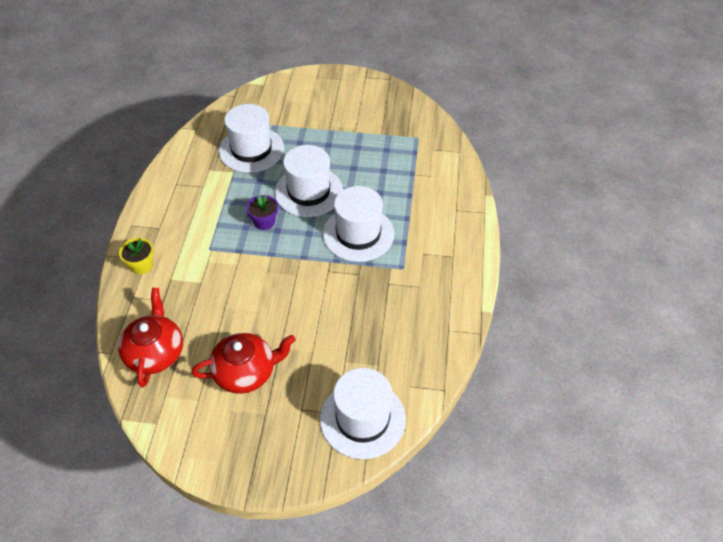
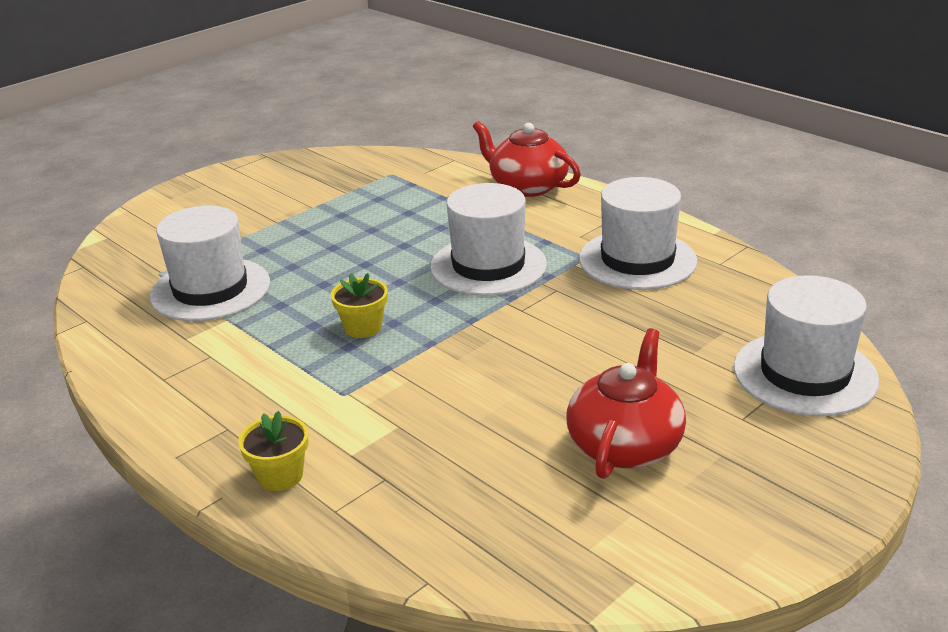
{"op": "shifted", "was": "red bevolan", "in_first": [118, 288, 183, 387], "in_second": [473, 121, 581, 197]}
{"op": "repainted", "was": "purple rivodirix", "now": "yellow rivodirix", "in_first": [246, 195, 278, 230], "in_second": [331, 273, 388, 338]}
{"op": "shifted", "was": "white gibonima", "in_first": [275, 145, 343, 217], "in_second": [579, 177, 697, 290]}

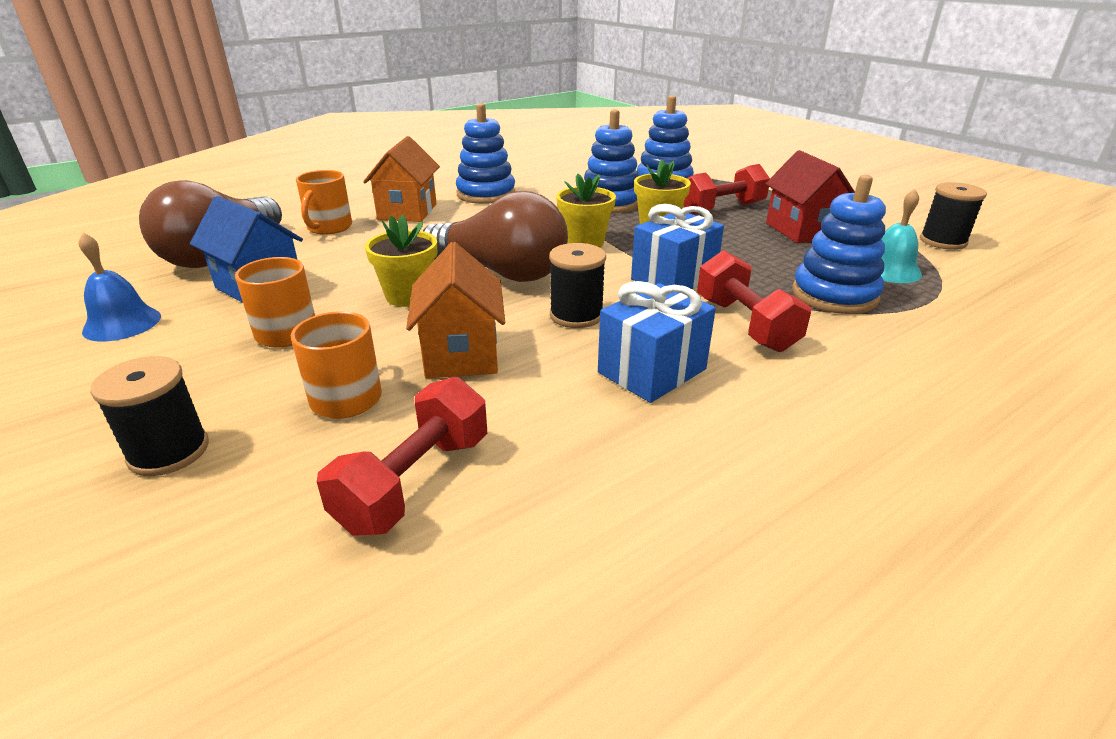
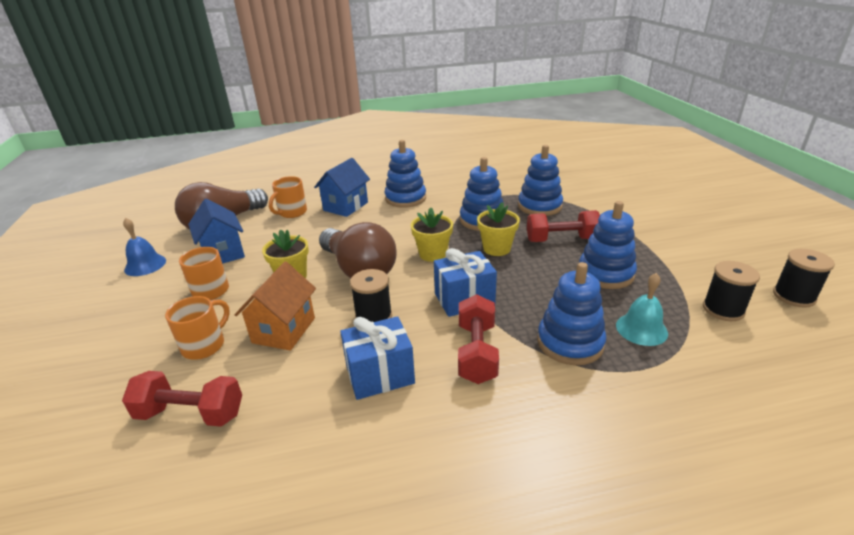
{"op": "shifted", "was": "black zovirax", "in_first": [90, 356, 209, 476], "in_second": [773, 249, 835, 308]}
{"op": "rotated", "was": "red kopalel", "in_first": [317, 377, 487, 536], "in_second": [122, 371, 242, 427], "clockwise": 45}
{"op": "repainted", "was": "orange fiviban", "now": "blue fiviban", "in_first": [363, 136, 440, 222], "in_second": [314, 158, 370, 217]}
{"op": "swapped", "was": "red fiviban", "now": "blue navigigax", "in_first": [766, 150, 855, 243], "in_second": [579, 201, 637, 289]}

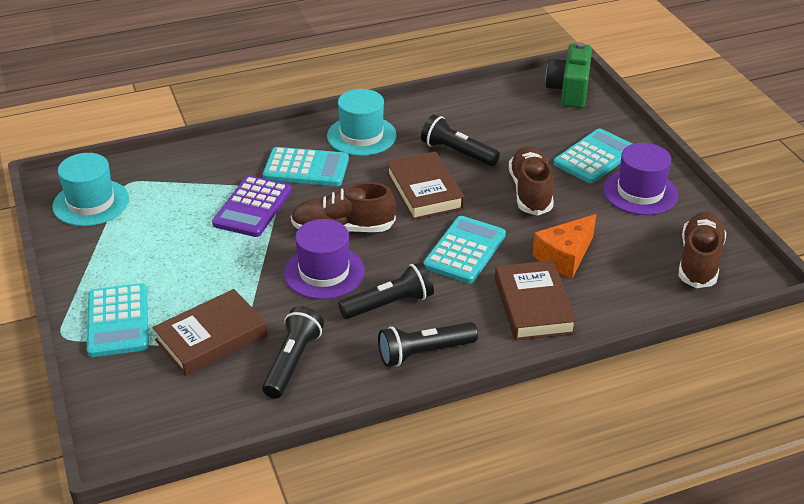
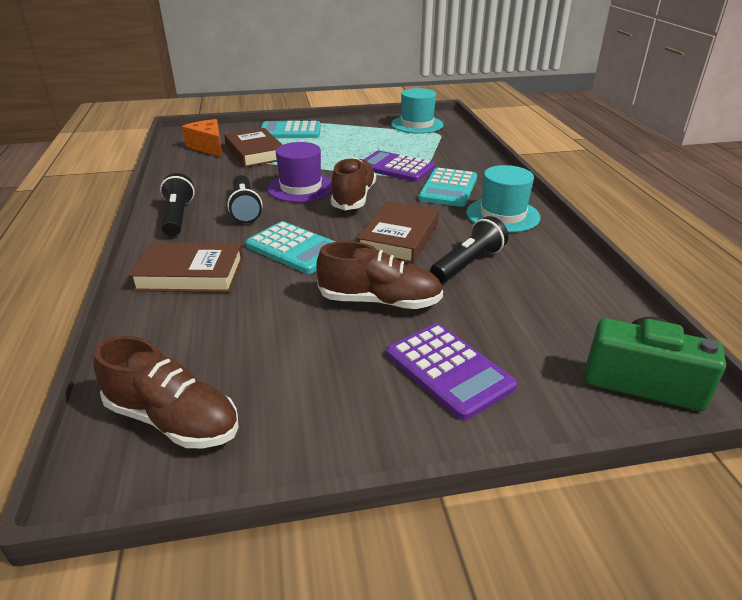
{"op": "gone", "was": "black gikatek", "in_first": [262, 306, 324, 399]}
{"op": "rotated", "was": "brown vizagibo", "in_first": [386, 151, 465, 220], "in_second": [357, 201, 439, 264], "clockwise": -60}
{"op": "shifted", "was": "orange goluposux", "in_first": [533, 214, 596, 278], "in_second": [182, 119, 222, 158]}
{"op": "repainted", "was": "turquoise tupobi", "now": "purple tupobi", "in_first": [554, 128, 632, 183], "in_second": [386, 323, 517, 420]}
{"op": "gone", "was": "purple gibonima", "in_first": [603, 143, 678, 215]}

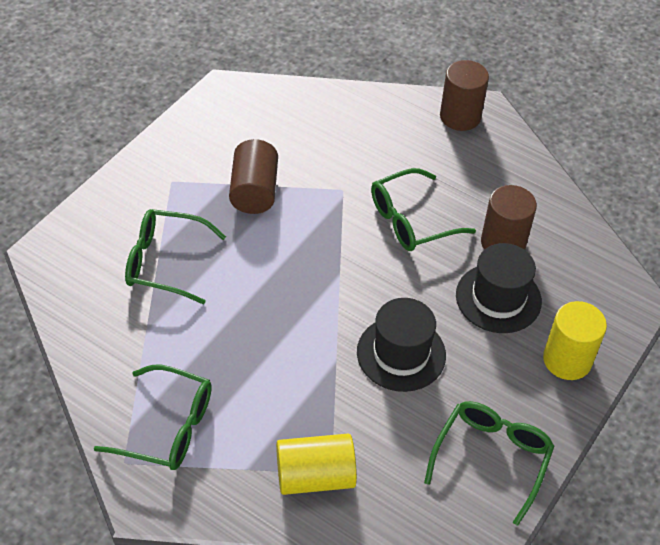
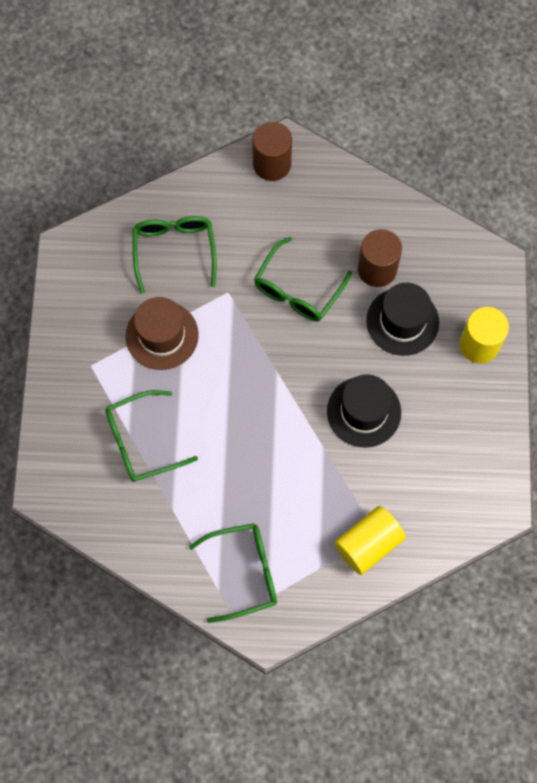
{"op": "swapped", "was": "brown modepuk", "now": "brown gibonima", "in_first": [229, 139, 278, 214], "in_second": [126, 297, 199, 370]}
{"op": "shifted", "was": "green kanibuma", "in_first": [424, 401, 554, 526], "in_second": [133, 216, 217, 294]}

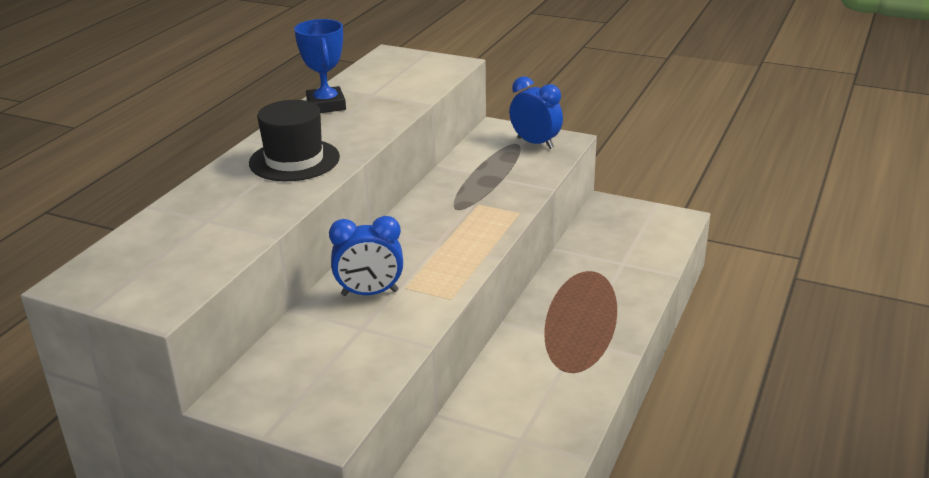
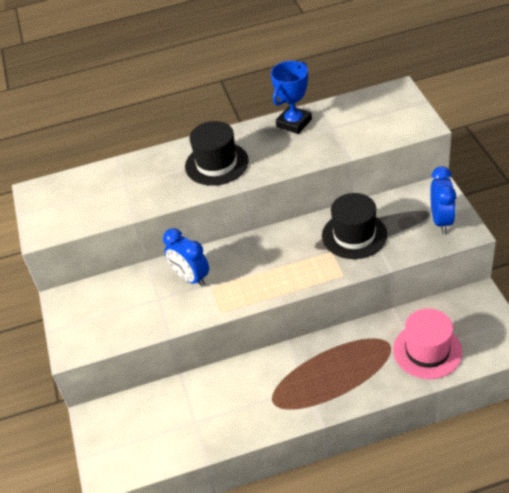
{"op": "new", "now": "black gibonima", "in_second": [322, 193, 387, 259]}
{"op": "new", "now": "pink gibonima", "in_second": [393, 309, 463, 379]}

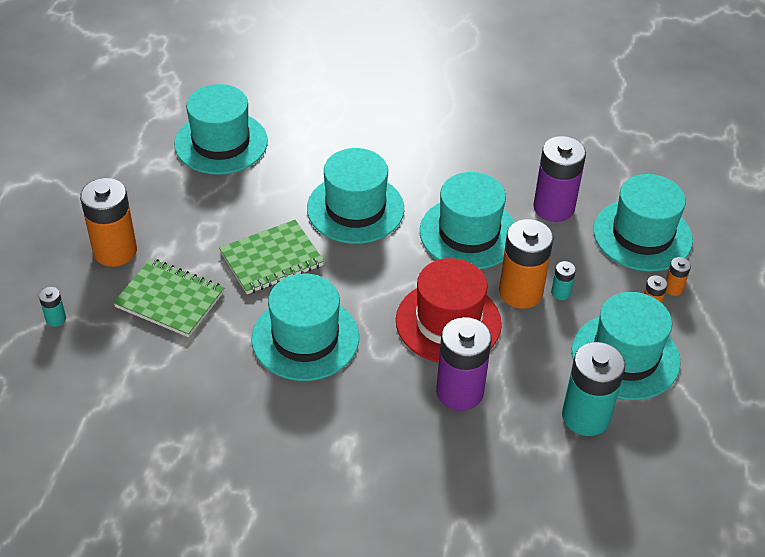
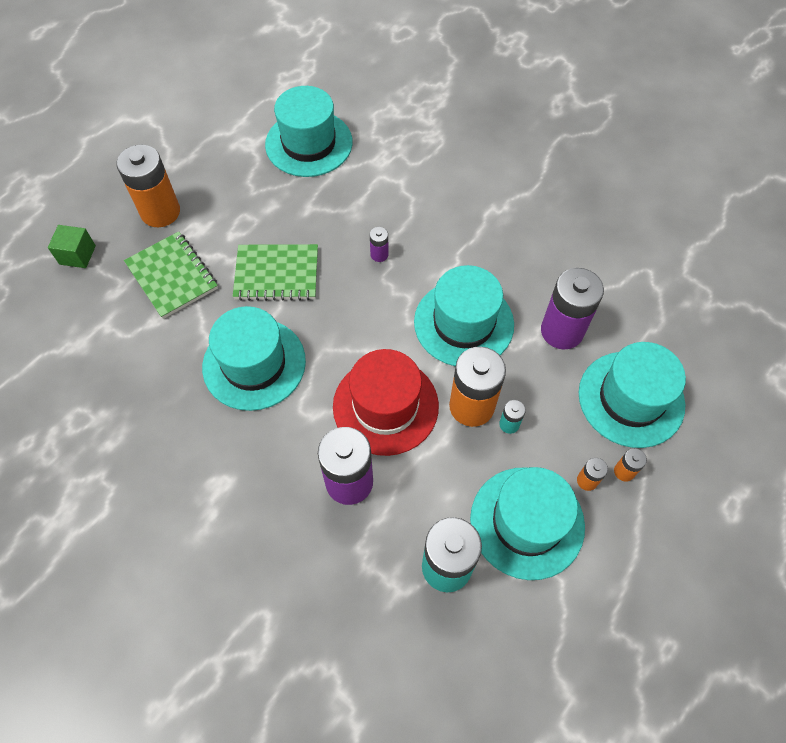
{"op": "swapped", "was": "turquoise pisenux", "now": "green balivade", "in_first": [39, 287, 66, 327], "in_second": [48, 225, 96, 268]}
{"op": "swapped", "was": "turquoise gibonima", "now": "purple pisenux", "in_first": [307, 148, 404, 244], "in_second": [370, 227, 388, 262]}

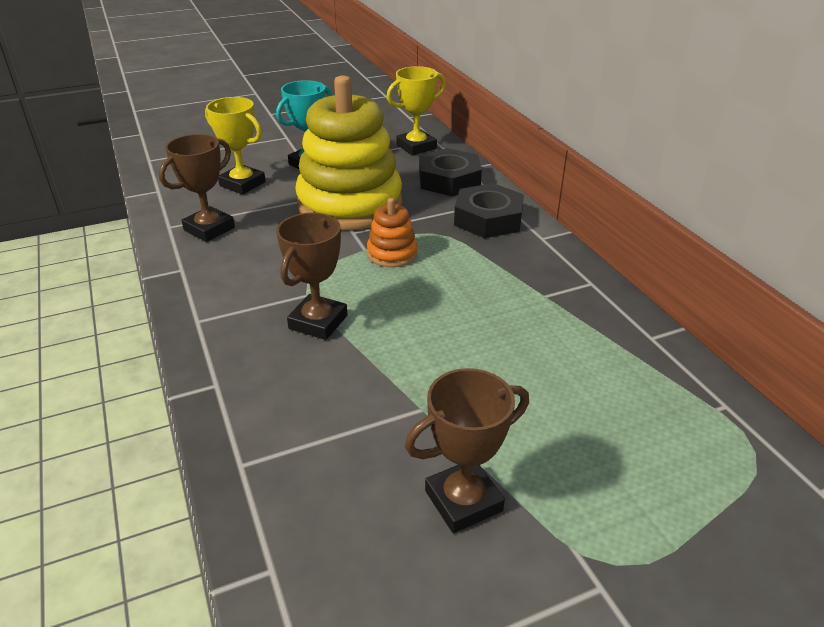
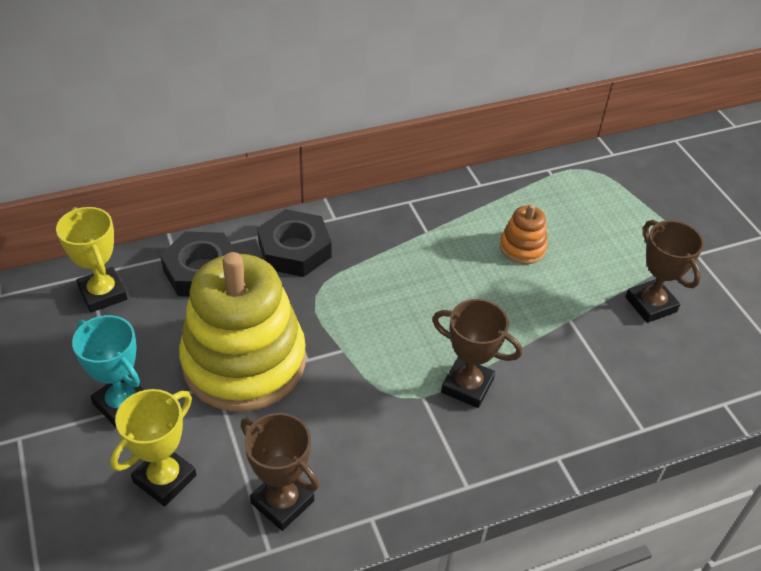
{"op": "shifted", "was": "orange navigigax", "in_first": [367, 198, 417, 267], "in_second": [500, 204, 548, 264]}

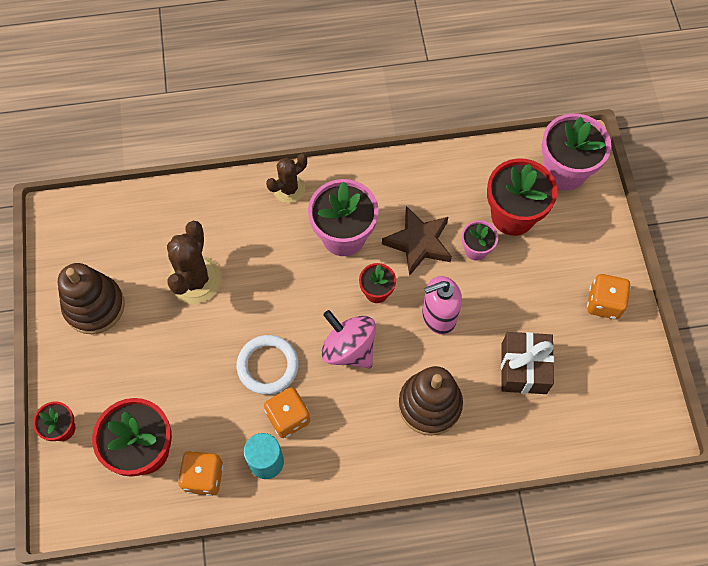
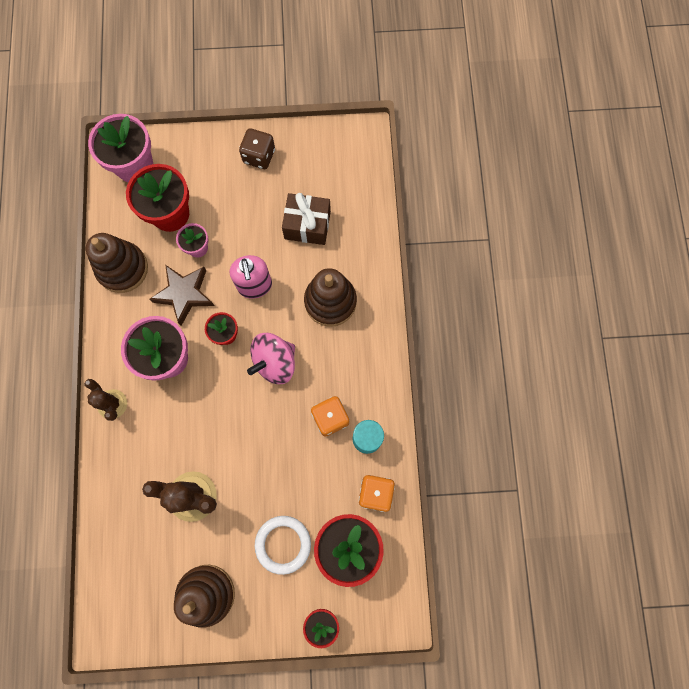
{"op": "shifted", "was": "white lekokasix", "in_first": [237, 335, 299, 395], "in_second": [255, 516, 311, 575]}
{"op": "repainted", "was": "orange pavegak", "now": "brown pavegak", "in_first": [587, 274, 631, 319], "in_second": [239, 128, 275, 169]}
{"op": "new", "now": "brown navigigax", "in_second": [86, 233, 148, 293]}

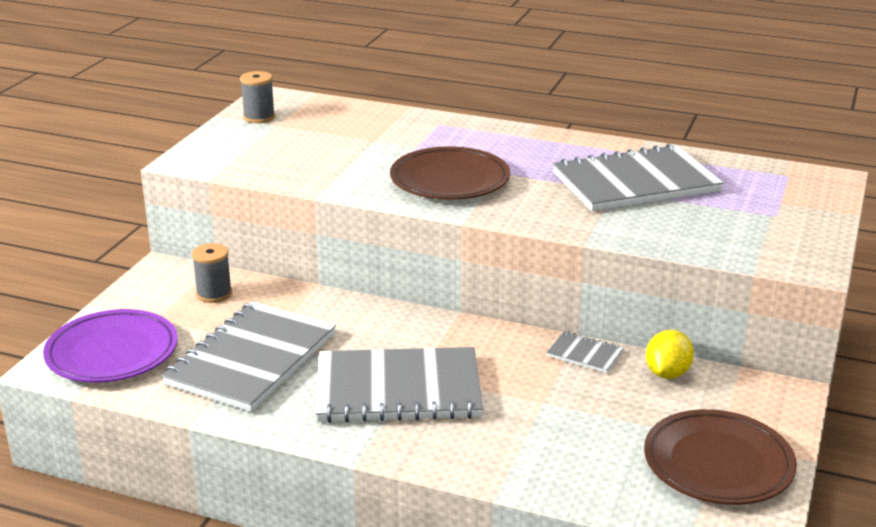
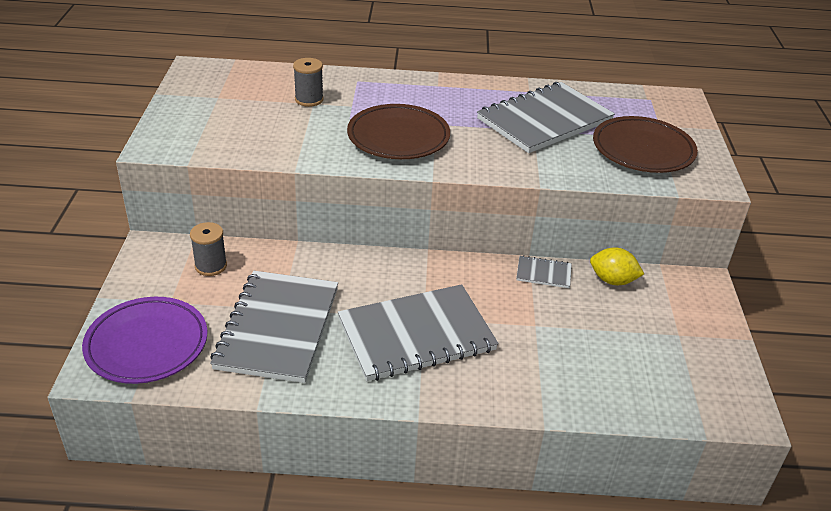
{"op": "shifted", "was": "grey zovirax", "in_first": [240, 71, 275, 123], "in_second": [293, 58, 324, 107]}
{"op": "shifted", "was": "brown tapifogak", "in_first": [644, 409, 797, 505], "in_second": [593, 116, 698, 173]}
{"op": "rotated", "was": "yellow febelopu", "in_first": [646, 330, 694, 379], "in_second": [590, 247, 644, 285], "clockwise": -75}

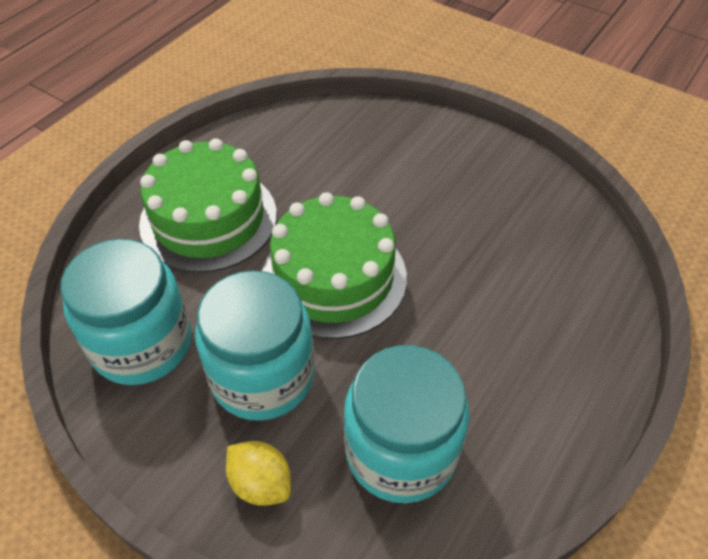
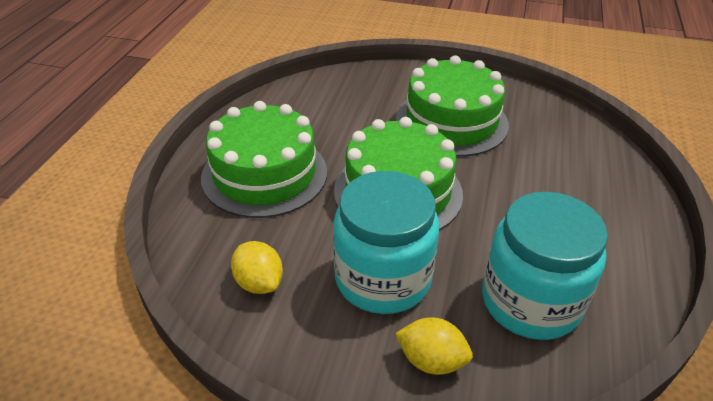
{"op": "swapped", "was": "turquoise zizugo", "now": "yellow febelopu", "in_first": [60, 239, 191, 385], "in_second": [231, 241, 283, 294]}
{"op": "new", "now": "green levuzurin", "in_second": [396, 55, 509, 157]}

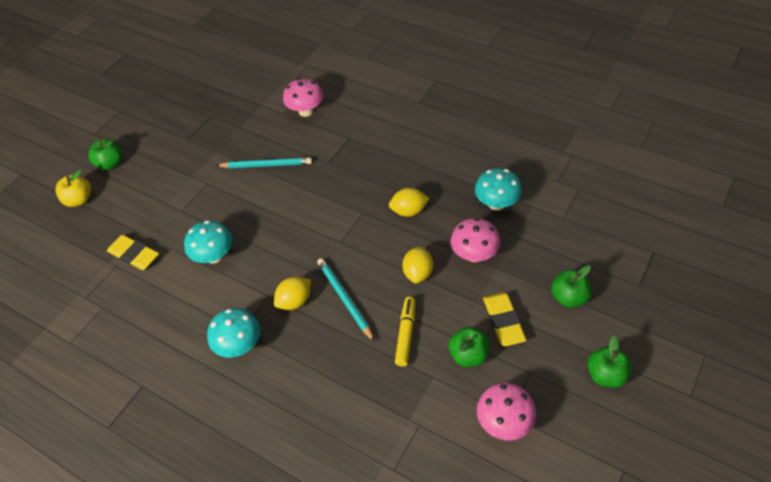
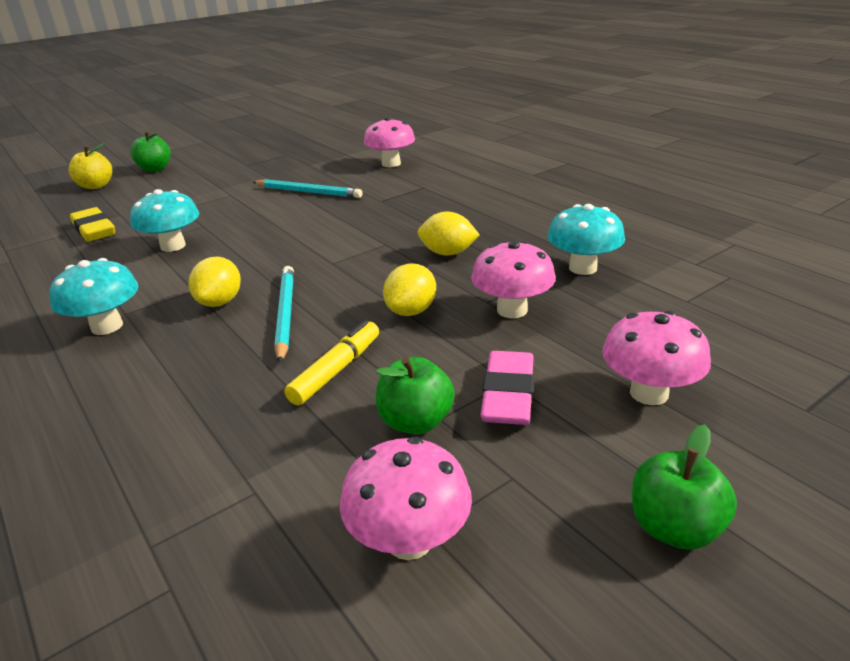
{"op": "rotated", "was": "yellow febelopu", "in_first": [274, 277, 311, 310], "in_second": [189, 257, 241, 307], "clockwise": -60}
{"op": "repainted", "was": "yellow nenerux", "now": "pink nenerux", "in_first": [483, 292, 526, 346], "in_second": [480, 351, 534, 425]}
{"op": "swapped", "was": "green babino", "now": "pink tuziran", "in_first": [551, 265, 591, 308], "in_second": [602, 311, 711, 405]}

